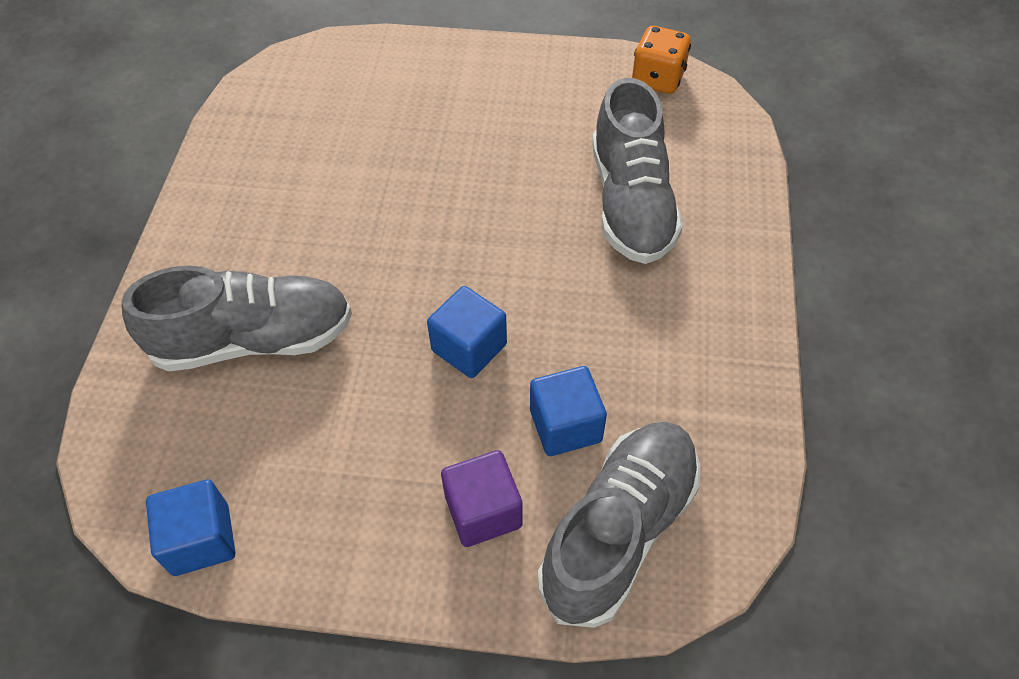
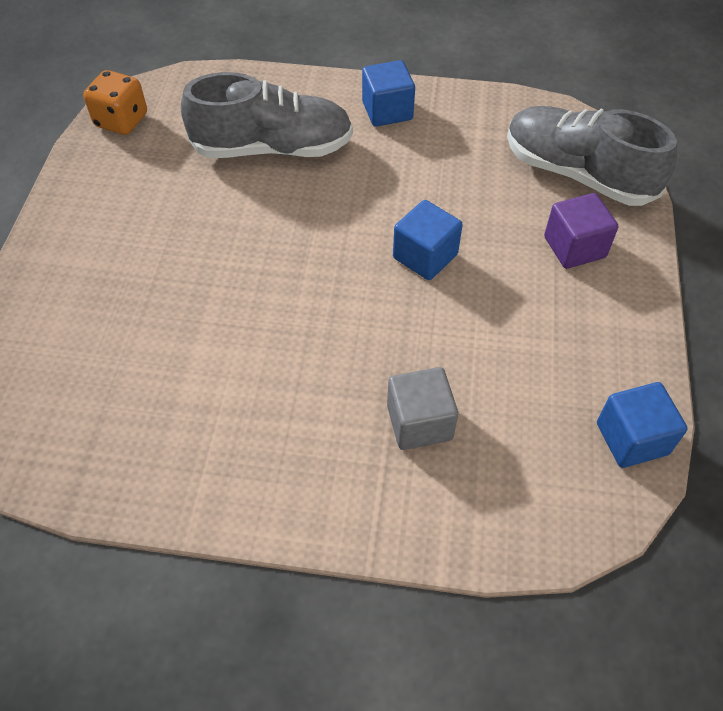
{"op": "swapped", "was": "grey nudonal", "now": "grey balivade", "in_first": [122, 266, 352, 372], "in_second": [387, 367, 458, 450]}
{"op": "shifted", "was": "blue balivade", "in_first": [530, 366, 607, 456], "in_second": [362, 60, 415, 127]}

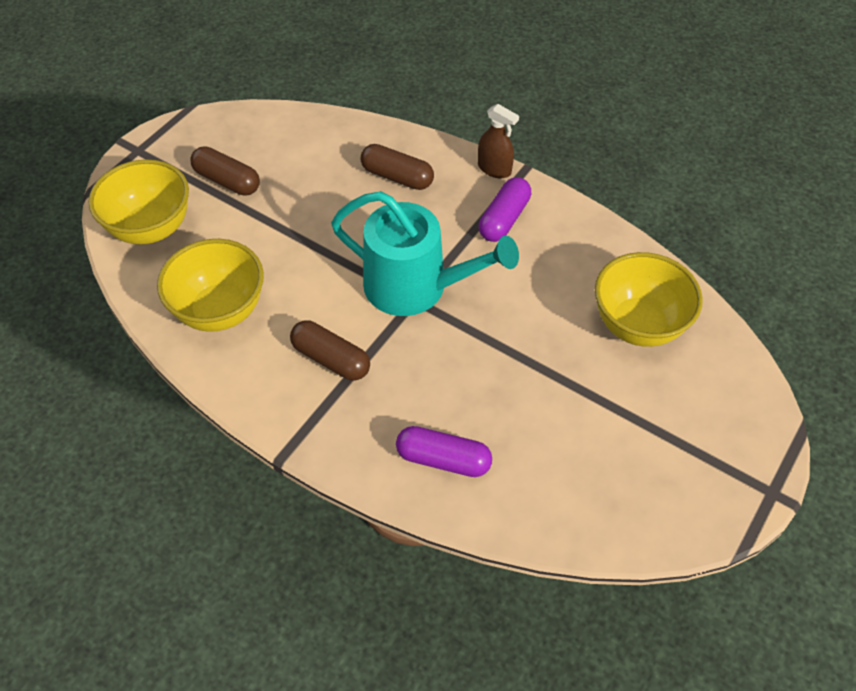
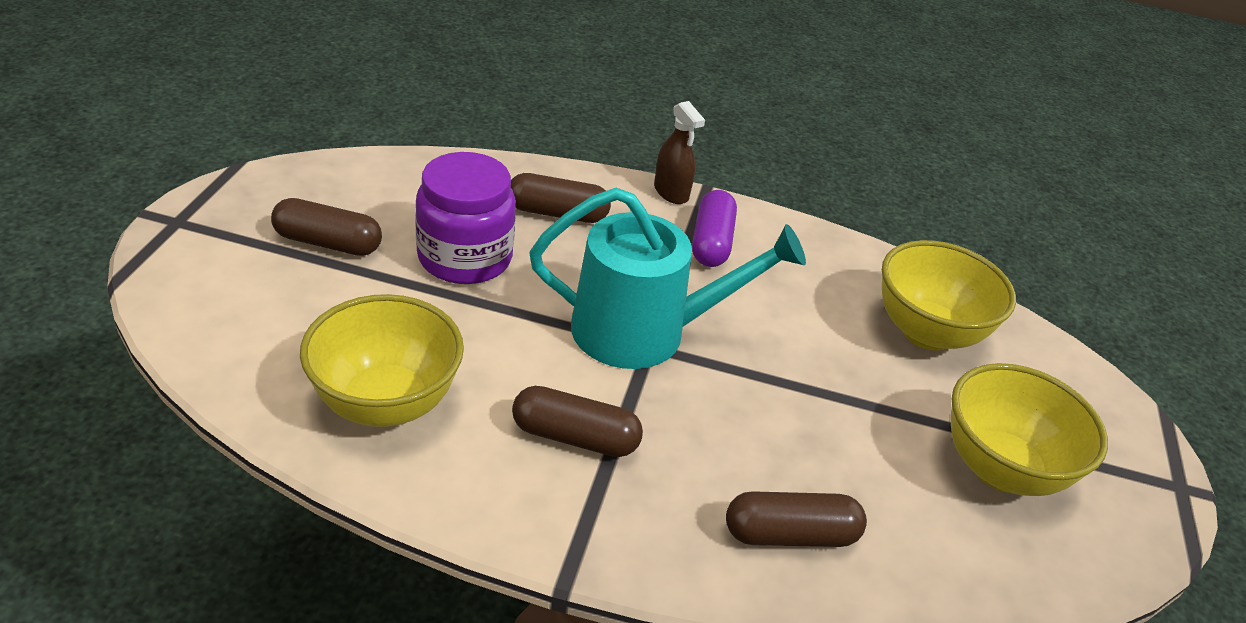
{"op": "shifted", "was": "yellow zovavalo", "in_first": [89, 159, 189, 244], "in_second": [951, 363, 1108, 496]}
{"op": "repainted", "was": "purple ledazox", "now": "brown ledazox", "in_first": [396, 426, 492, 477], "in_second": [726, 491, 867, 547]}
{"op": "rotated", "was": "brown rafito", "in_first": [478, 104, 519, 178], "in_second": [654, 101, 705, 204], "clockwise": 45}
{"op": "new", "now": "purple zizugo", "in_second": [415, 152, 516, 284]}

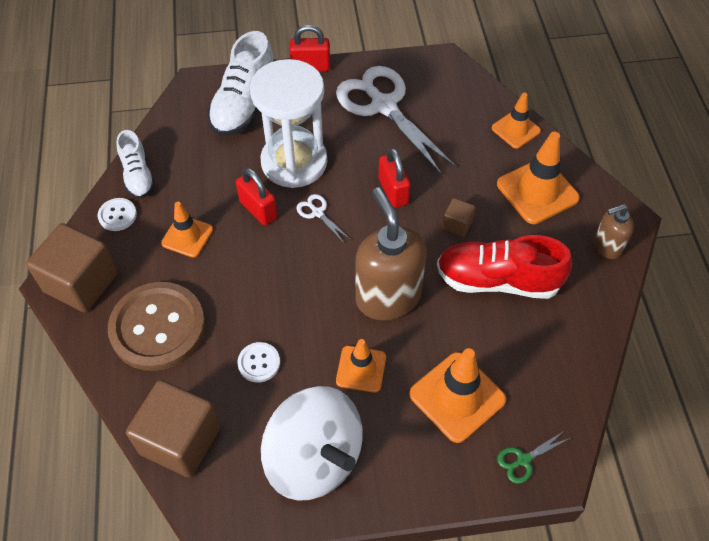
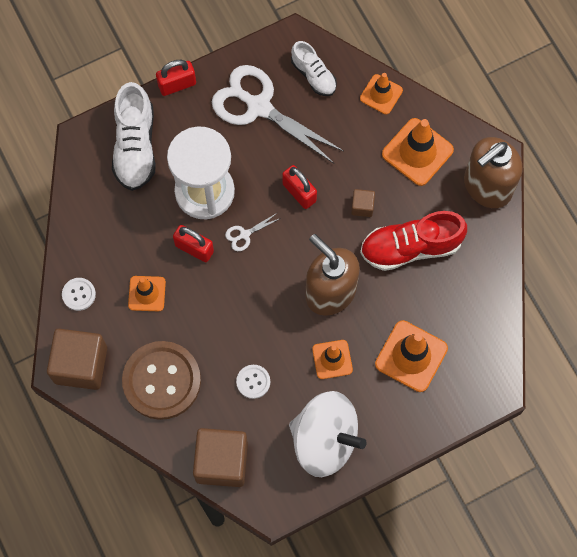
{"op": "shifted", "was": "white nudonal", "in_first": [117, 130, 155, 199], "in_second": [291, 41, 337, 96]}
{"op": "rotated", "was": "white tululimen", "in_first": [296, 194, 350, 243], "in_second": [225, 213, 281, 251], "clockwise": -60}
{"op": "gone", "was": "green tululimen", "in_first": [497, 431, 570, 484]}
{"op": "scaled", "was": "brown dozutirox", "in_first": [594, 204, 634, 259], "in_second": [464, 137, 522, 208], "ratio": 1.91}

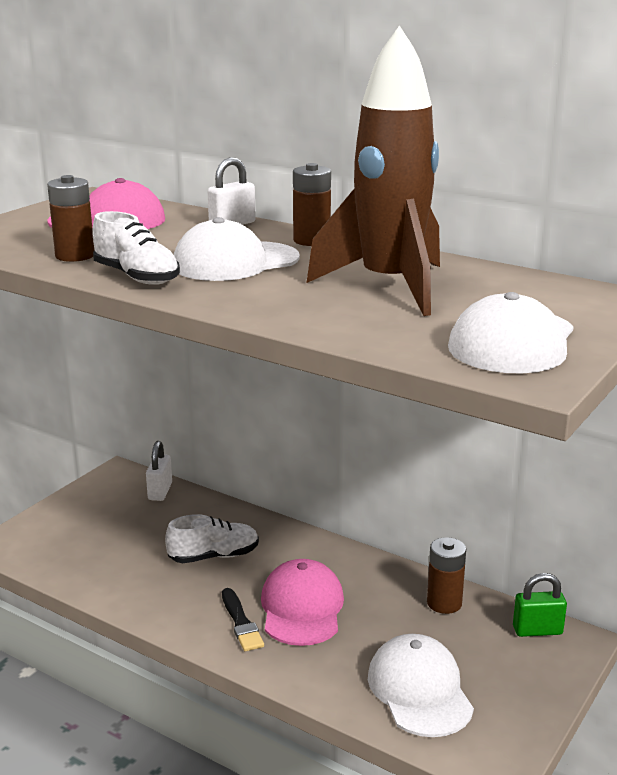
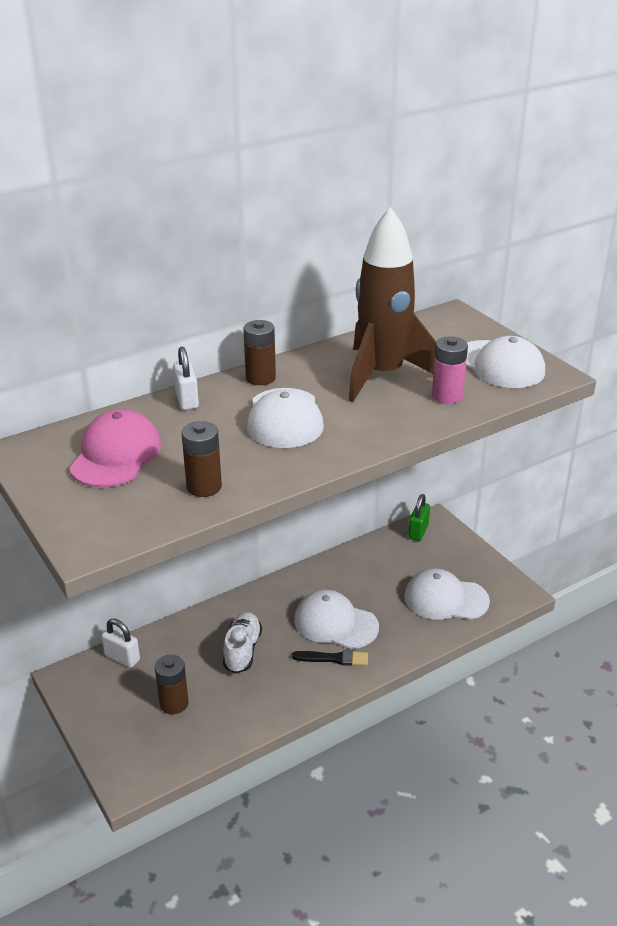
{"op": "gone", "was": "white nudonal", "in_first": [92, 211, 180, 285]}
{"op": "repainted", "was": "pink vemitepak", "now": "white vemitepak", "in_first": [261, 559, 344, 646], "in_second": [294, 590, 379, 649]}
{"op": "shifted", "was": "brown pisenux", "in_first": [427, 537, 466, 614], "in_second": [155, 655, 189, 714]}
{"op": "new", "now": "pink pisenux", "in_second": [432, 337, 468, 404]}

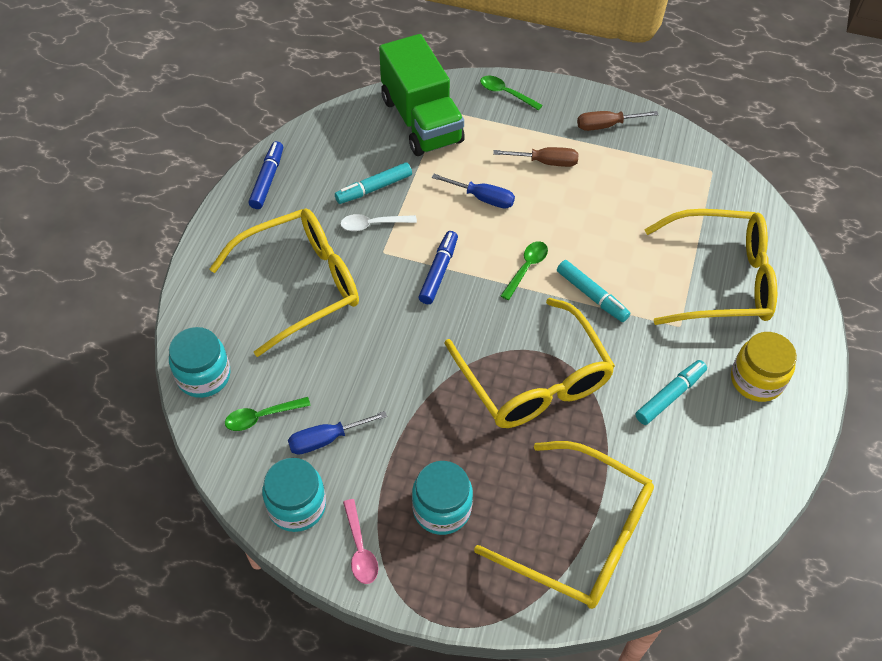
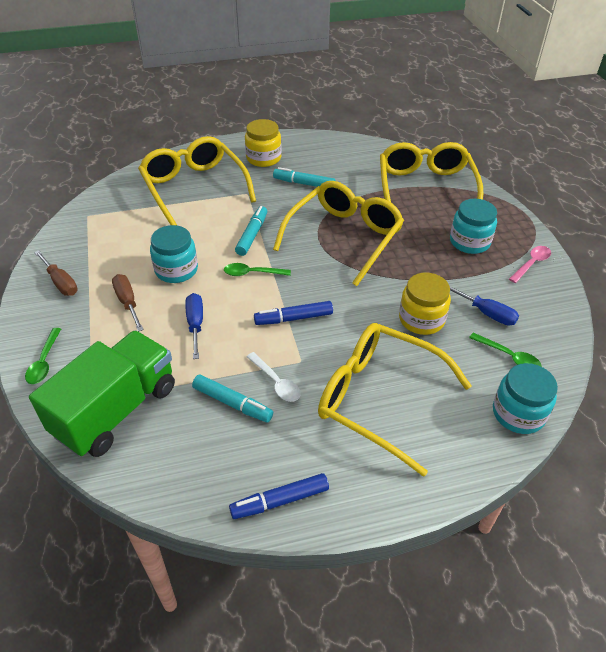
{"op": "shifted", "was": "turquoise zizugo", "in_first": [262, 458, 326, 532], "in_second": [150, 225, 198, 283]}
{"op": "new", "now": "yellow zizugo", "in_second": [399, 273, 451, 335]}

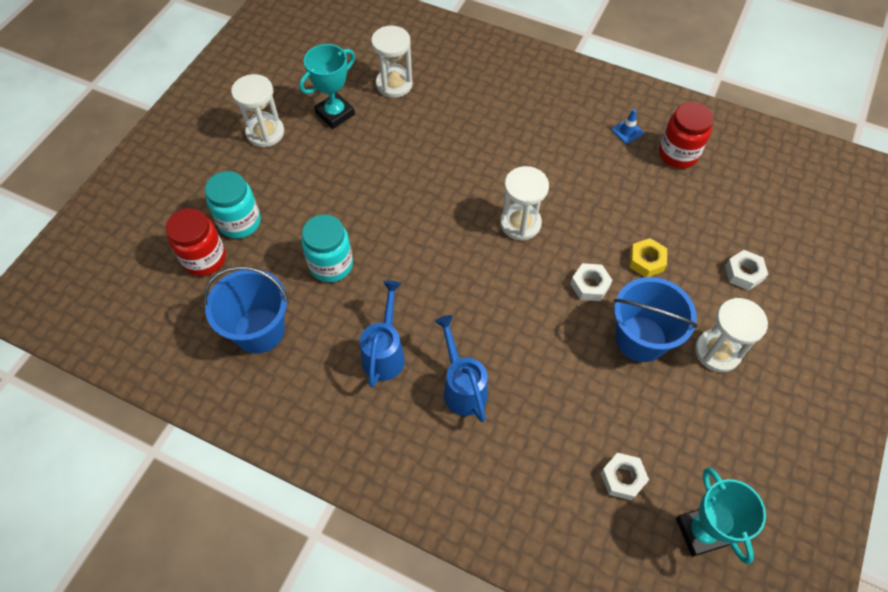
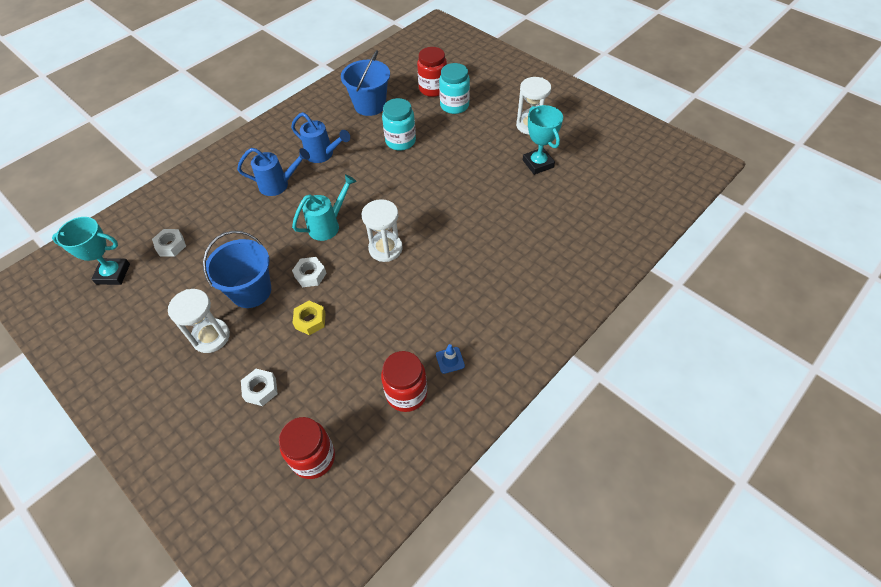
{"op": "gone", "was": "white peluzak", "in_first": [371, 26, 413, 98]}
{"op": "new", "now": "red zizugo", "in_second": [279, 417, 335, 479]}
{"op": "new", "now": "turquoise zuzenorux", "in_second": [292, 174, 357, 241]}

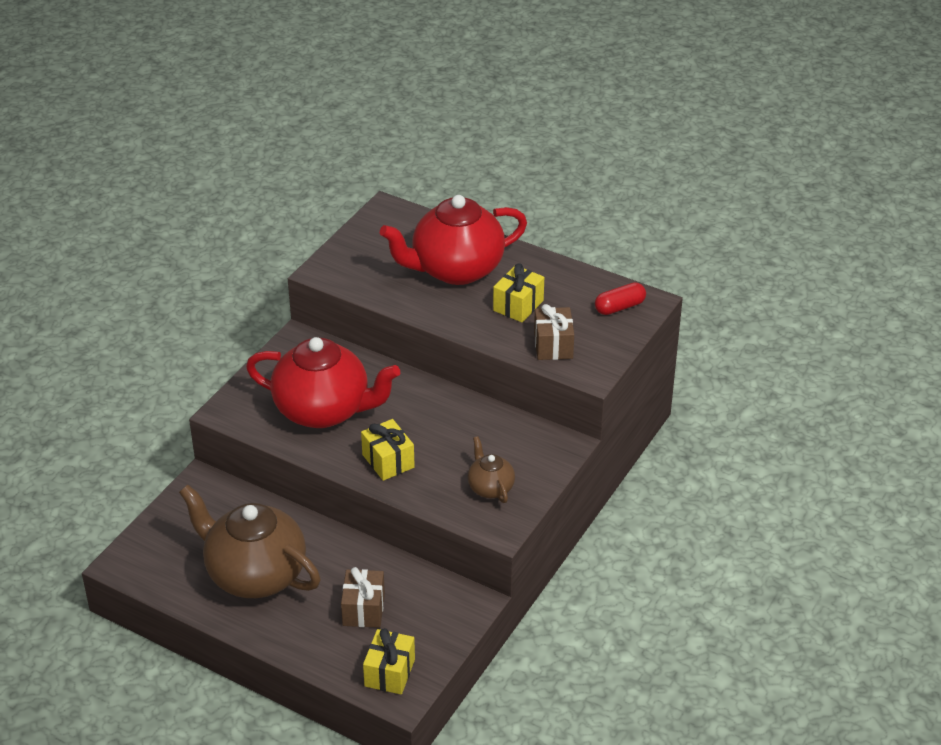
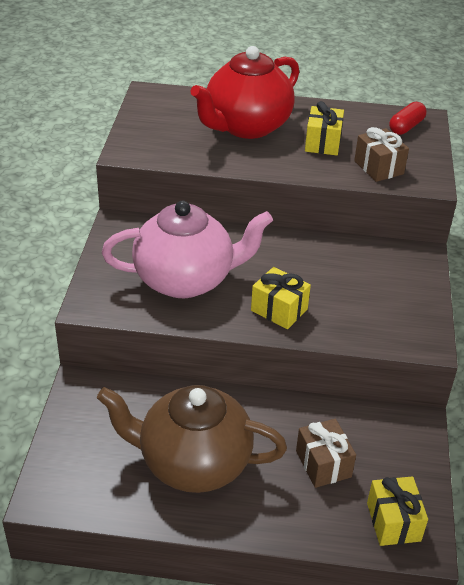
{"op": "repainted", "was": "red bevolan", "now": "pink bevolan", "in_first": [246, 337, 400, 428], "in_second": [102, 201, 273, 298]}
{"op": "gone", "was": "brown bevolan", "in_first": [468, 436, 515, 503]}

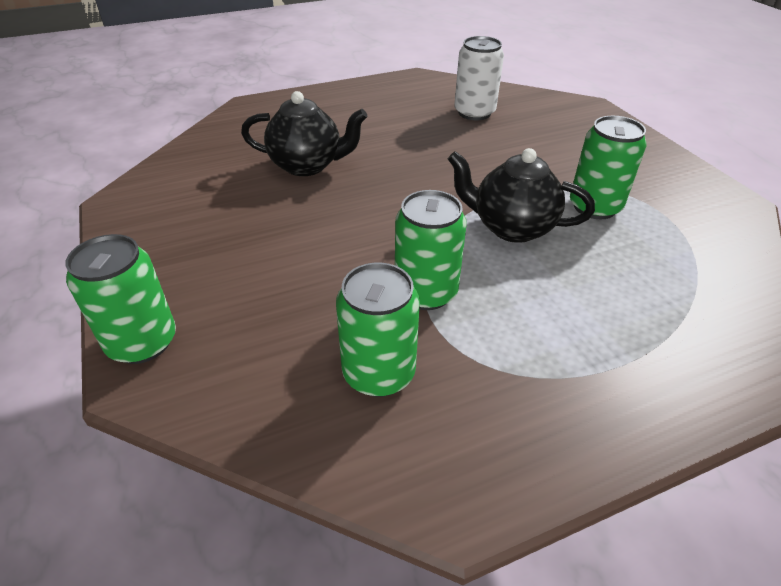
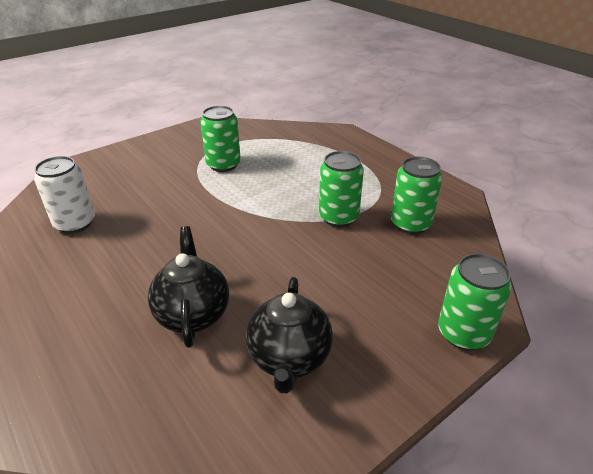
{"op": "shifted", "was": "black bevolan", "in_first": [448, 148, 595, 243], "in_second": [246, 277, 333, 393]}

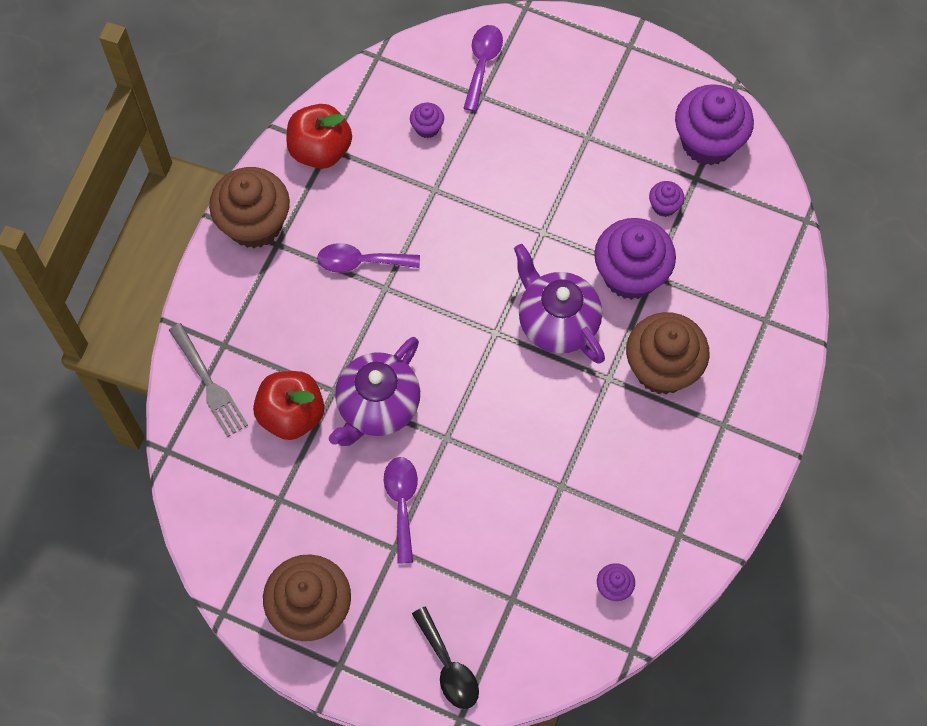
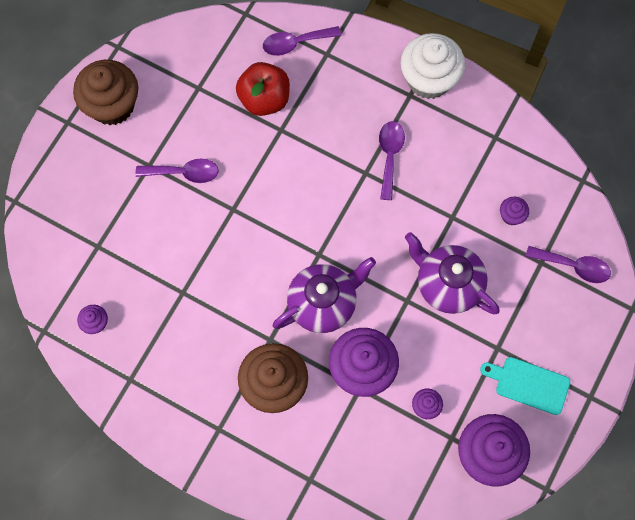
{"op": "swapped", "was": "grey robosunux", "now": "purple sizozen", "in_first": [169, 323, 248, 437], "in_second": [263, 26, 341, 56]}
{"op": "repainted", "was": "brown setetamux", "now": "white setetamux", "in_first": [209, 167, 290, 248], "in_second": [400, 33, 465, 99]}
{"op": "gone", "was": "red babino", "in_first": [286, 104, 352, 169]}
{"op": "shifted", "was": "purple bevolan", "in_first": [329, 337, 420, 446], "in_second": [405, 232, 500, 315]}
{"op": "gone", "was": "black sizozen", "in_first": [412, 607, 479, 709]}
{"op": "new", "now": "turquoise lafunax", "in_second": [480, 357, 570, 415]}

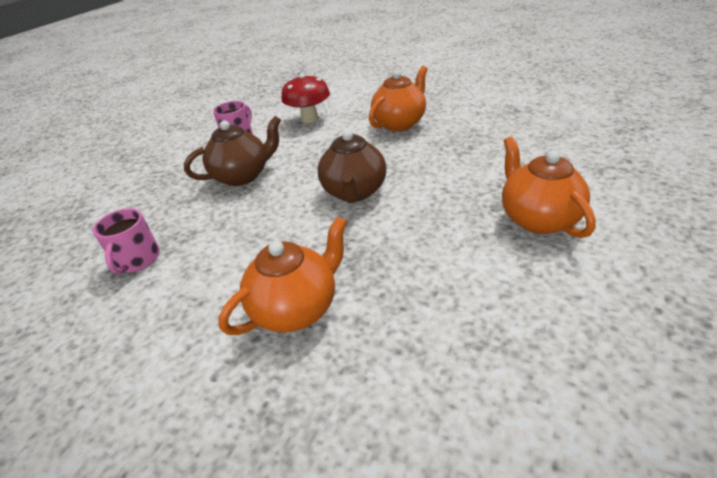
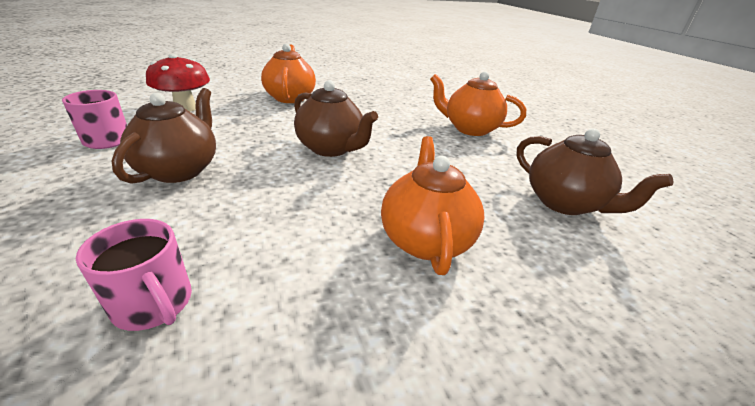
{"op": "new", "now": "brown bevolan", "in_second": [516, 128, 673, 215]}

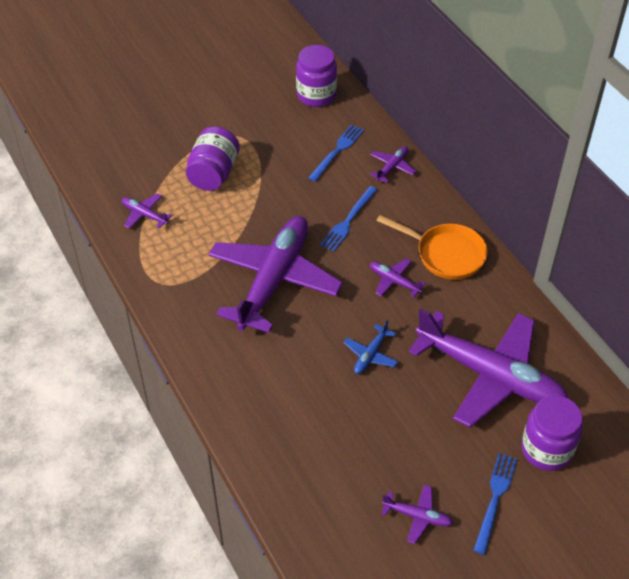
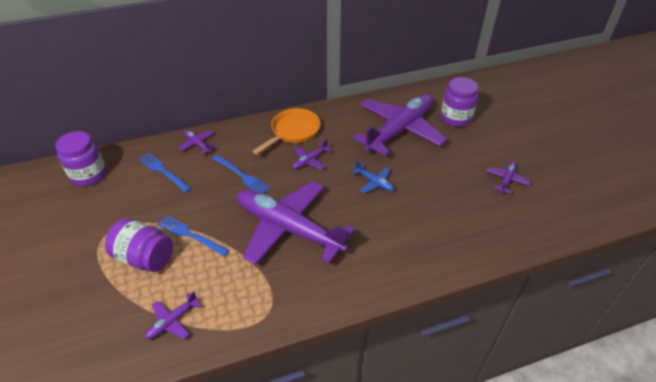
{"op": "shifted", "was": "blue robosunux", "in_first": [473, 453, 517, 555], "in_second": [157, 216, 230, 257]}

